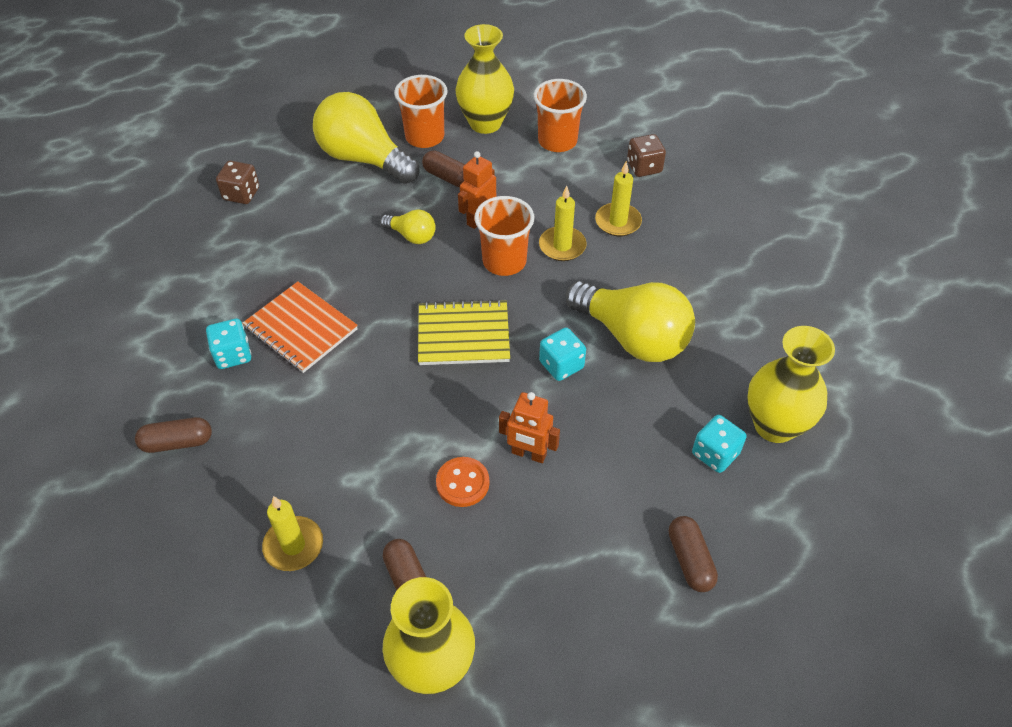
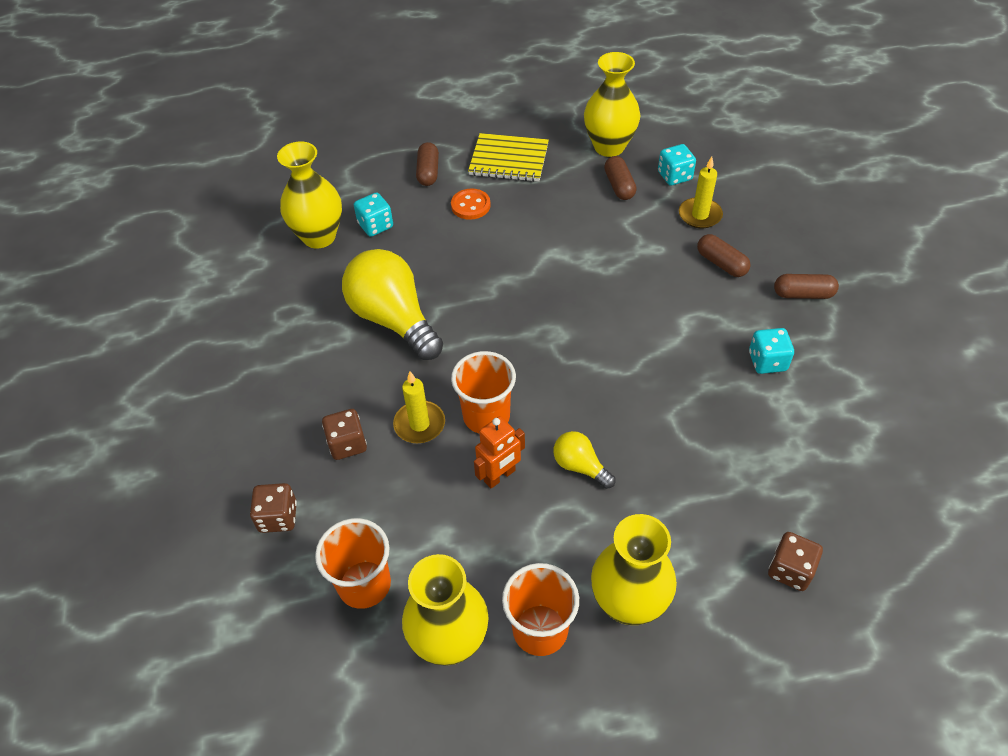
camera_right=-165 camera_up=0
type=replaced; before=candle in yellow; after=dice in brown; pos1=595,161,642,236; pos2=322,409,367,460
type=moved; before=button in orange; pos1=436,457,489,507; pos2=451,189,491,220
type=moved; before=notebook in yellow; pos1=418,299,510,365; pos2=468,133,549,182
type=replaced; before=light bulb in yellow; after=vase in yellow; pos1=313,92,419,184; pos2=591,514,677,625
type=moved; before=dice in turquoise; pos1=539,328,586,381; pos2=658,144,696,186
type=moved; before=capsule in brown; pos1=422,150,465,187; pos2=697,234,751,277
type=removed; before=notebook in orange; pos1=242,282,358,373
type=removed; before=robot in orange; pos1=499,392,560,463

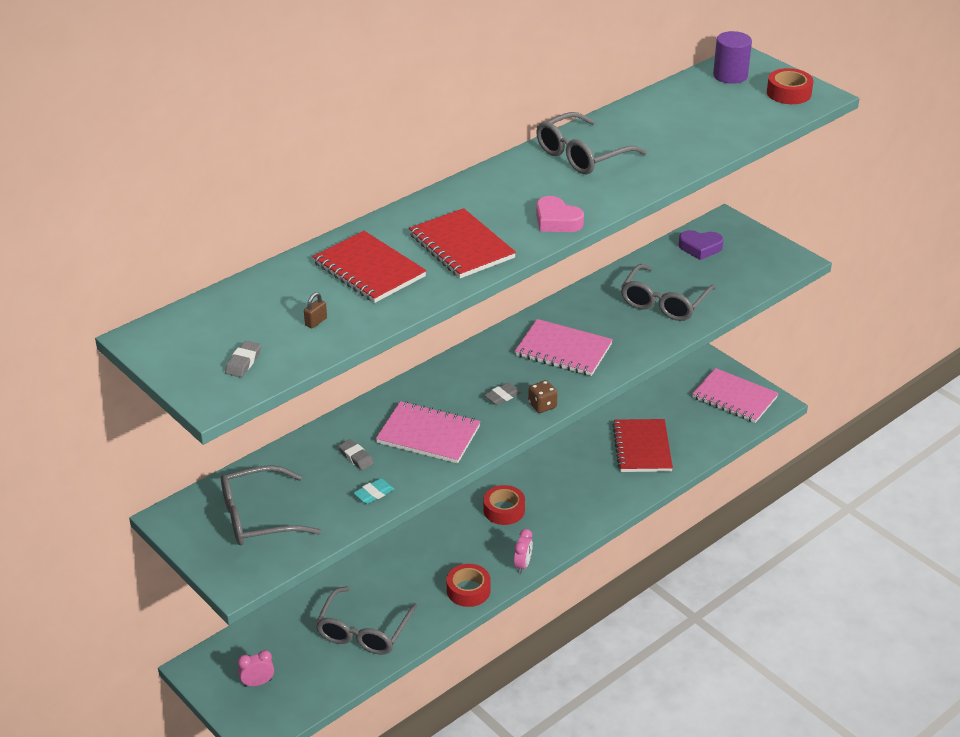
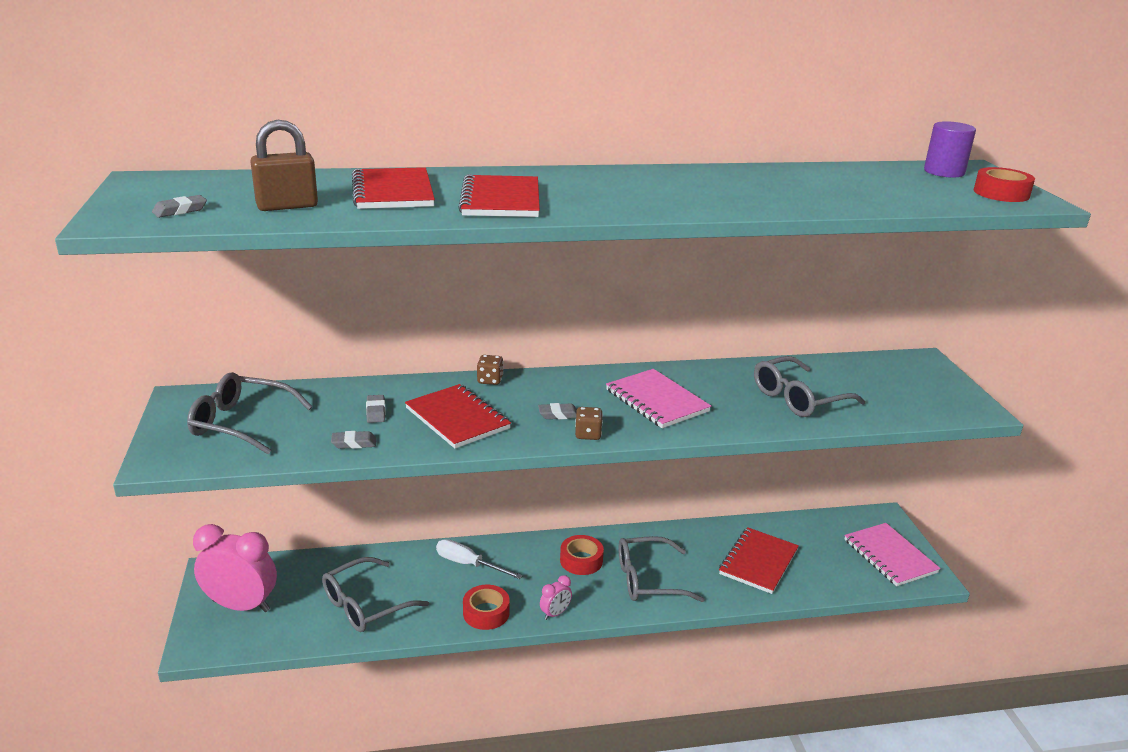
camera_right=30 camera_up=-10
type=resized; before=clock in pink; pos1=238,650,274,687; pos2=193,524,277,612; scale=2.21
type=resized; before=padlock in brown; pos1=304,292,327,328; pos2=250,120,318,211; scale=2.22
type=recoloured; before=eraser in turquoise; after=eraser in grey; pos1=353,478,394,504; pos2=331,431,376,449
type=recoloured; before=notebook in pink; after=notebook in red; pos1=376,401,481,464; pos2=405,384,511,448
type=added; after=screwdriver in white; pos2=436,539,523,579
type=added; after=dice in brown; pos2=477,355,503,385
type=moved; before=glasses in grey; pos1=536,112,647,174; pos2=618,536,705,602
type=removed; before=heart in pink; pos1=536,196,584,232
type=removed; before=heart in purple; pos1=679,230,723,260

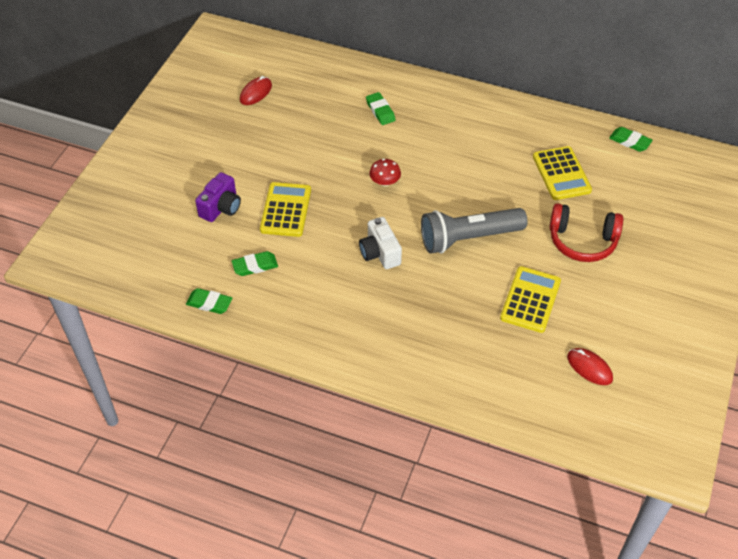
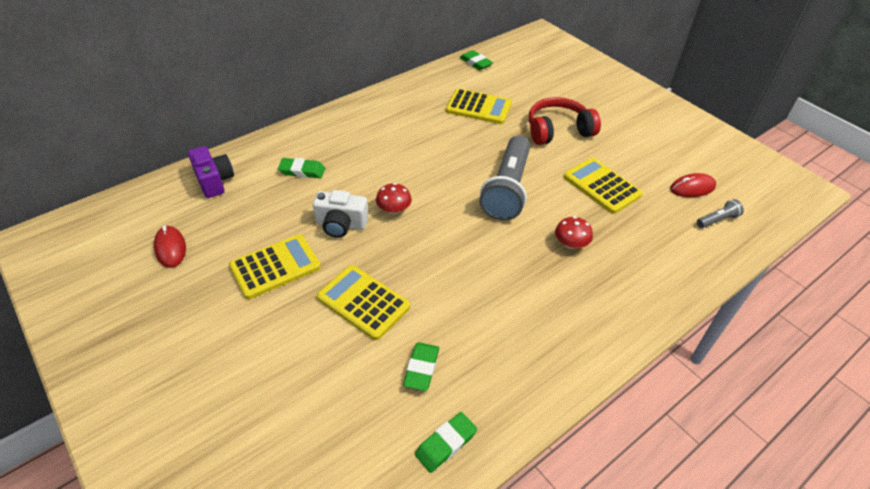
camera_right=-60 camera_up=-5
type=moved; before=camera in purple; pos1=195,172,241,222; pos2=188,146,234,198
type=added; after=calculator in yellow; pos2=229,234,321,299
type=moved; before=camera in white; pos1=359,217,402,269; pos2=313,190,368,238
type=turned; before=eraser in green; pos1=609,127,653,152; pos2=460,50,493,70; turn=75
type=turned; before=headphones in red; pos1=549,203,623,262; pos2=529,97,601,145; turn=-150
type=added; after=mushroom in red; pos2=555,216,593,249
type=added; after=flashlight in grey; pos2=697,199,744,228

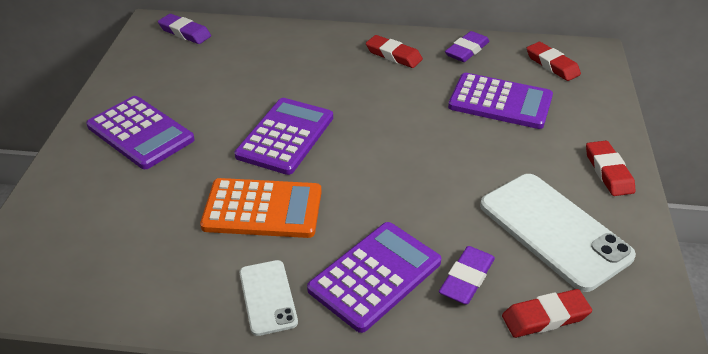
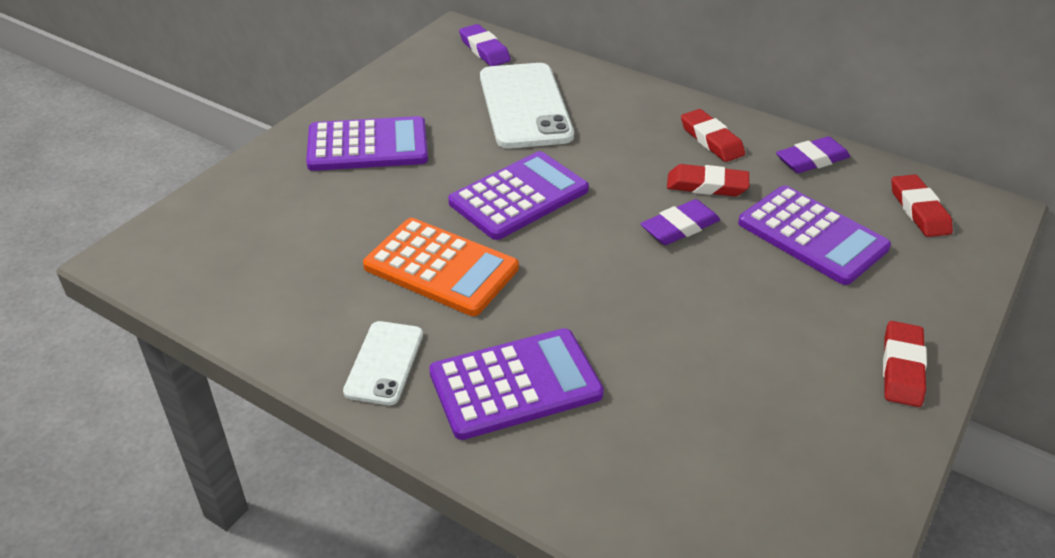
camera_right=25 camera_up=0
type=turned; before=calculator in purple; pos1=86,96,194,169; pos2=306,116,428,171; turn=-75
type=moved; before=phone in white; pos1=480,174,636,292; pos2=480,63,574,148
type=moved; before=eraser in purple; pos1=439,246,495,305; pos2=641,199,720,245
type=moved; before=eraser in red; pos1=502,289,592,338; pos2=667,164,749,196

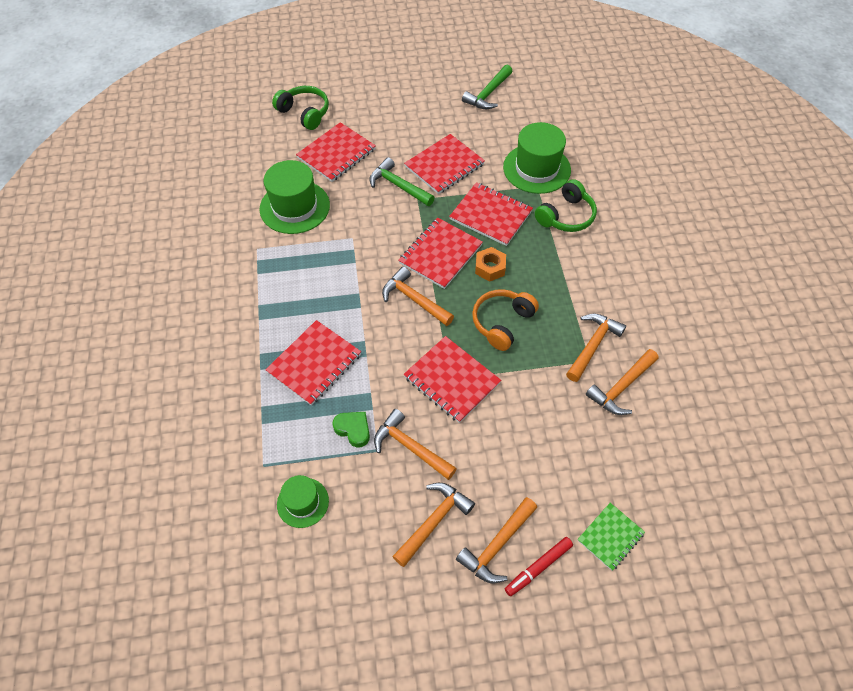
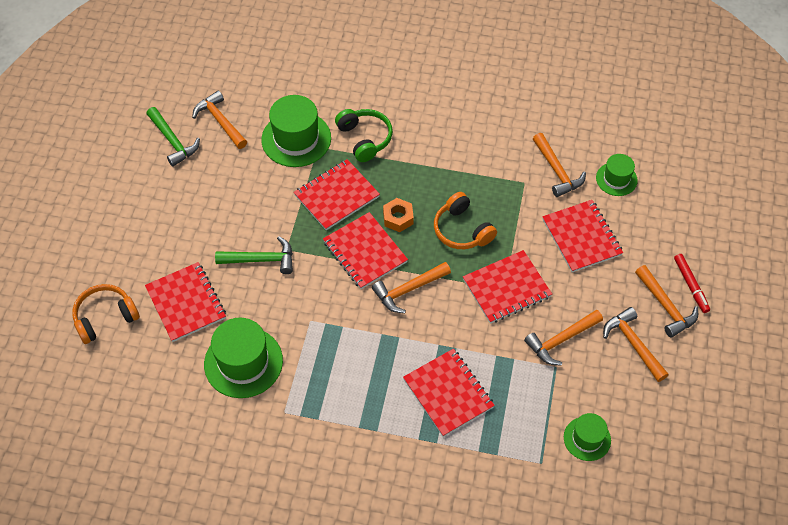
camera_right=-70 camera_up=0
type=recoloured; before=headphones in green; after=headphones in orange; pos1=272,86,329,130; pos2=72,284,140,344
type=moved; before=hammer in orange; pos1=566,313,626,382; pos2=192,91,247,149
type=turned; before=hammer in green; pos1=370,157,435,206; pos2=215,236,293,274; turn=-150
type=moved; before=notebook in red; pos1=404,134,485,194; pos2=542,200,623,272
type=added; after=hat in green; pos2=596,154,638,196
type=removed; before=heart in green; pos1=332,412,370,448
type=removed; before=notebook in green; pos1=578,503,645,571

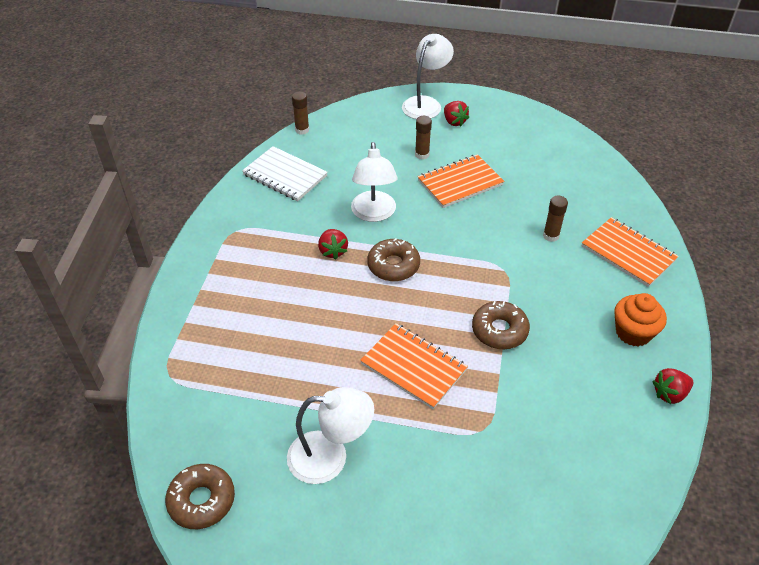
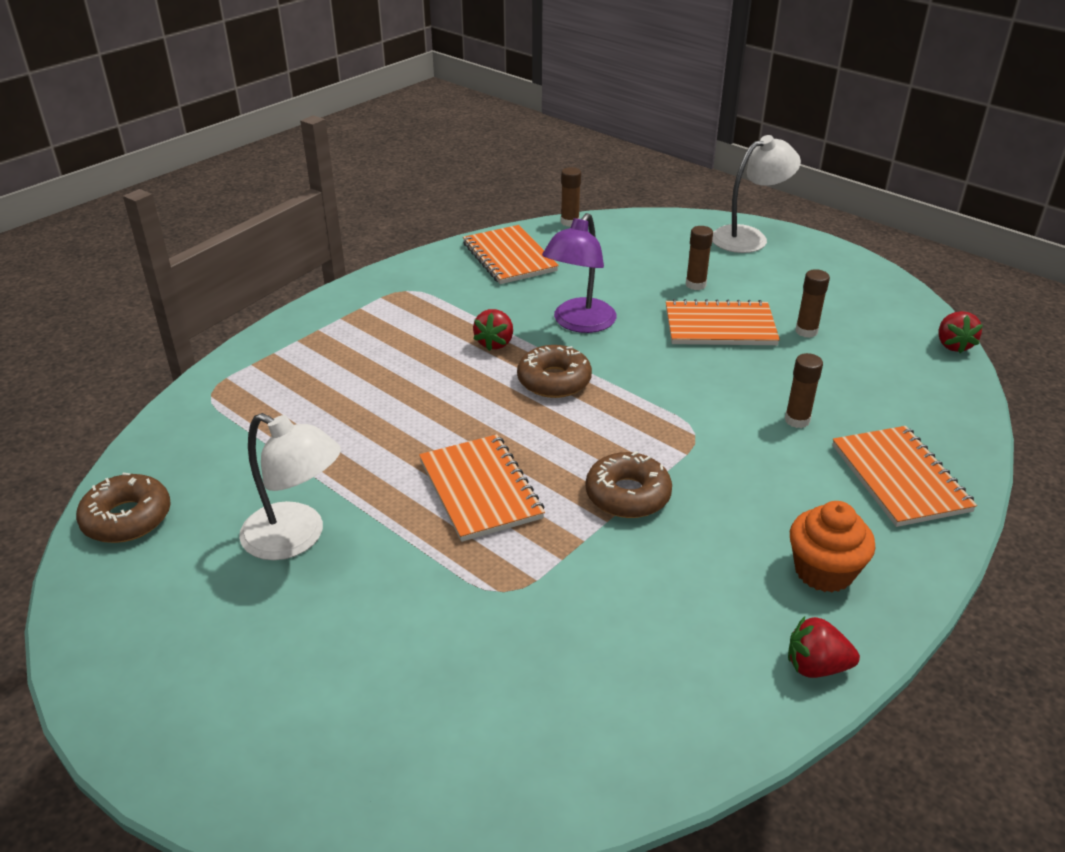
camera_right=30 camera_up=-10
type=recoloured; before=notebook in white; after=notebook in orange; pos1=242,146,328,201; pos2=463,225,559,284
type=recoloured; before=lamp in white; after=lamp in purple; pos1=351,142,398,222; pos2=542,213,616,333
type=added; after=glue stick in brown; pos2=795,269,830,338
type=moved; before=strawberry in red; pos1=444,101,469,126; pos2=939,311,983,353

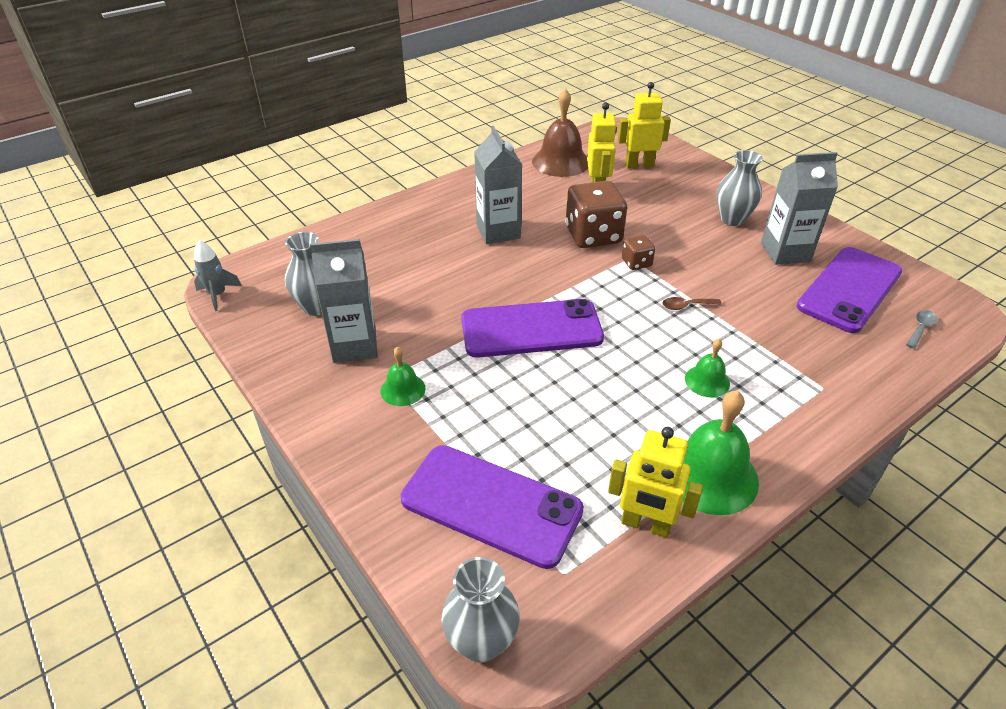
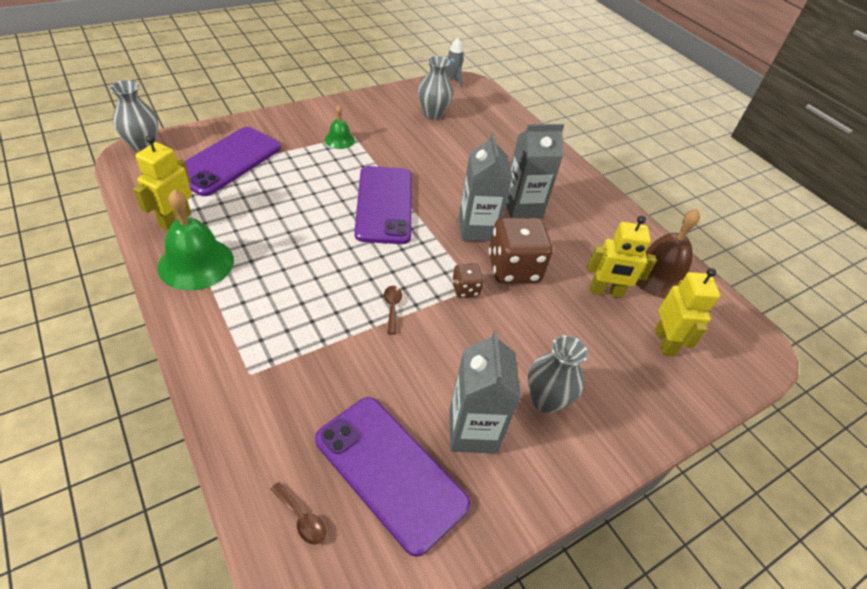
camera_right=90 camera_up=5
type=recoloured; before=spoon in grey; after=spoon in brown; pos1=906,310,938,349; pos2=271,482,326,545
type=moved; before=carton in grey; pos1=310,239,378,363; pos2=459,133,512,242
type=removed; before=bell in green; pos1=685,339,730,398

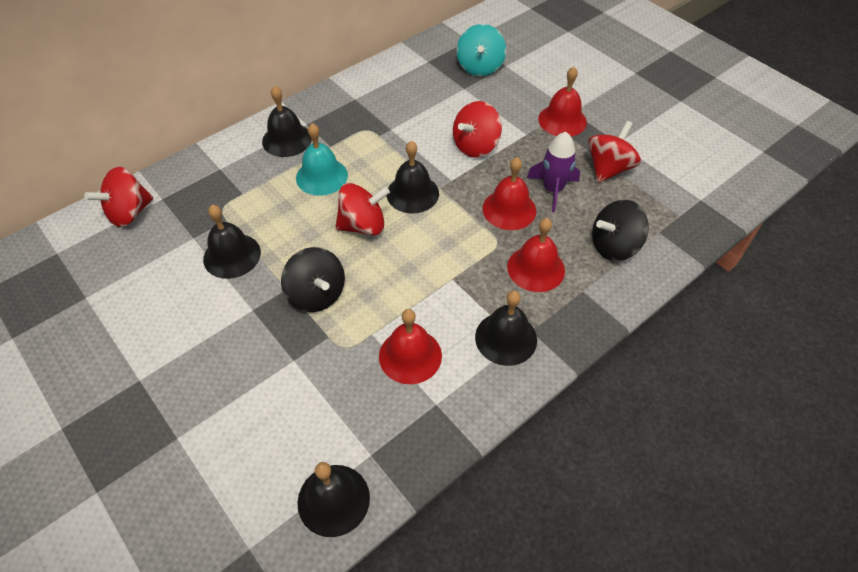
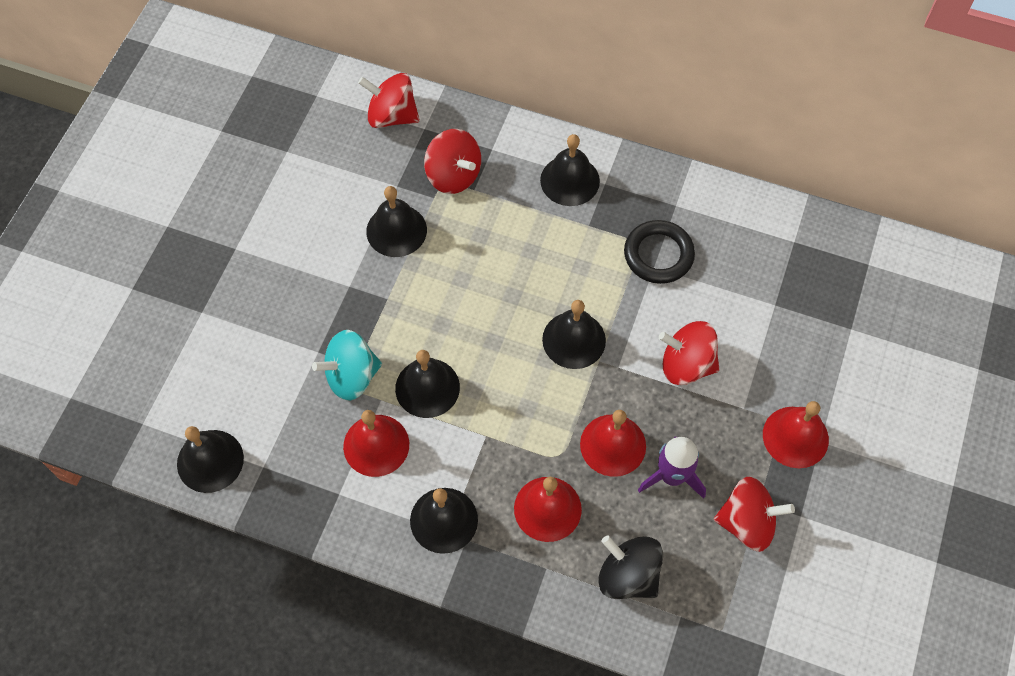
camera_right=60 camera_up=10
type=moved; before=spinning top in turquoise; pos1=457,24,506,76; pos2=312,330,382,400
type=added; after=bell in black; pos2=395,350,460,418
type=moved; before=spinning top in red; pos1=335,183,390,236; pos2=424,129,481,194
type=added; after=ring in black; pos2=624,220,695,284
type=removed; before=spinning top in black; pos1=281,247,345,312
type=removed; before=bell in turquoise; pos1=296,123,348,196

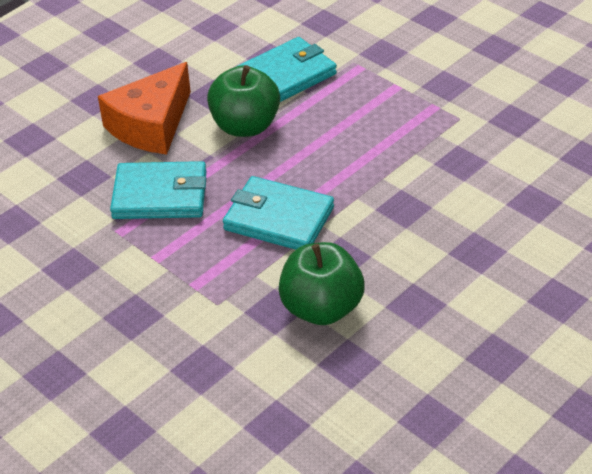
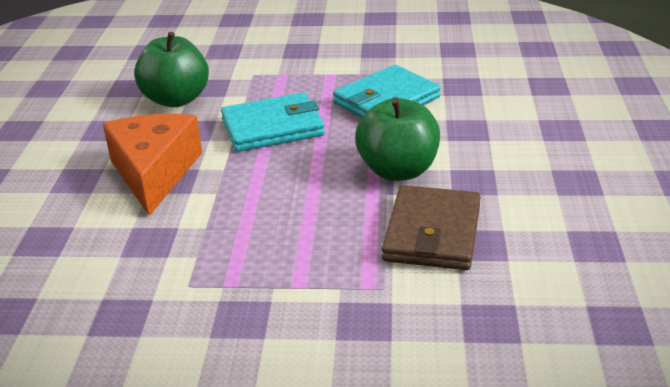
camera_right=140 camera_up=-10
type=moved; before=cheese in orange; pos1=98,62,191,154; pos2=103,114,202,216
type=recoloured; before=wallet in turquoise; after=wallet in brown; pos1=236,37,337,102; pos2=382,185,481,270

